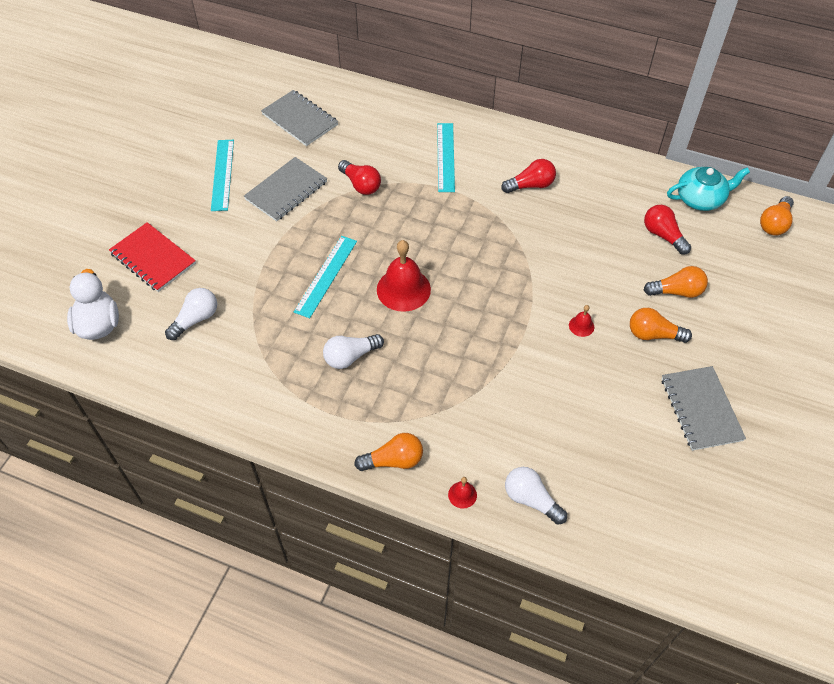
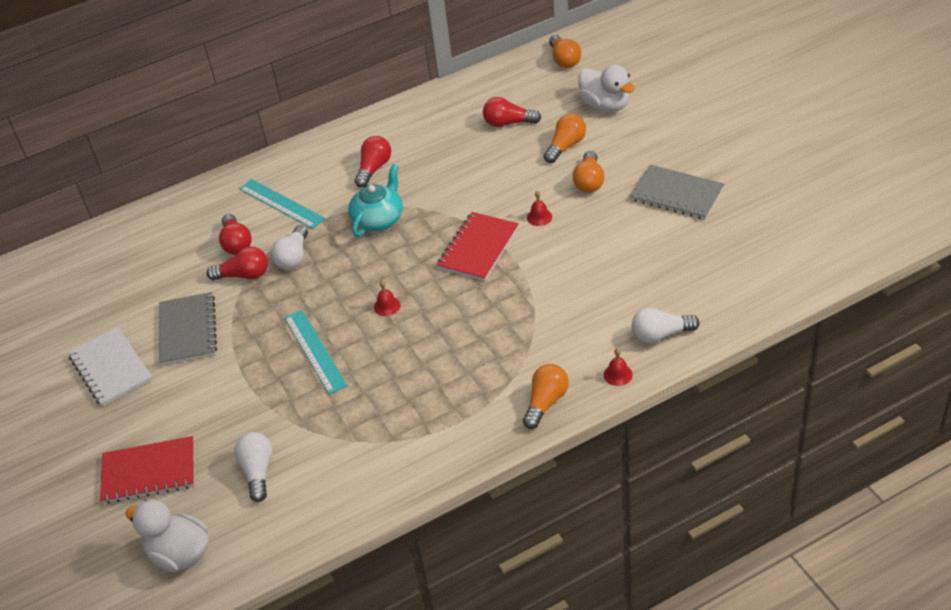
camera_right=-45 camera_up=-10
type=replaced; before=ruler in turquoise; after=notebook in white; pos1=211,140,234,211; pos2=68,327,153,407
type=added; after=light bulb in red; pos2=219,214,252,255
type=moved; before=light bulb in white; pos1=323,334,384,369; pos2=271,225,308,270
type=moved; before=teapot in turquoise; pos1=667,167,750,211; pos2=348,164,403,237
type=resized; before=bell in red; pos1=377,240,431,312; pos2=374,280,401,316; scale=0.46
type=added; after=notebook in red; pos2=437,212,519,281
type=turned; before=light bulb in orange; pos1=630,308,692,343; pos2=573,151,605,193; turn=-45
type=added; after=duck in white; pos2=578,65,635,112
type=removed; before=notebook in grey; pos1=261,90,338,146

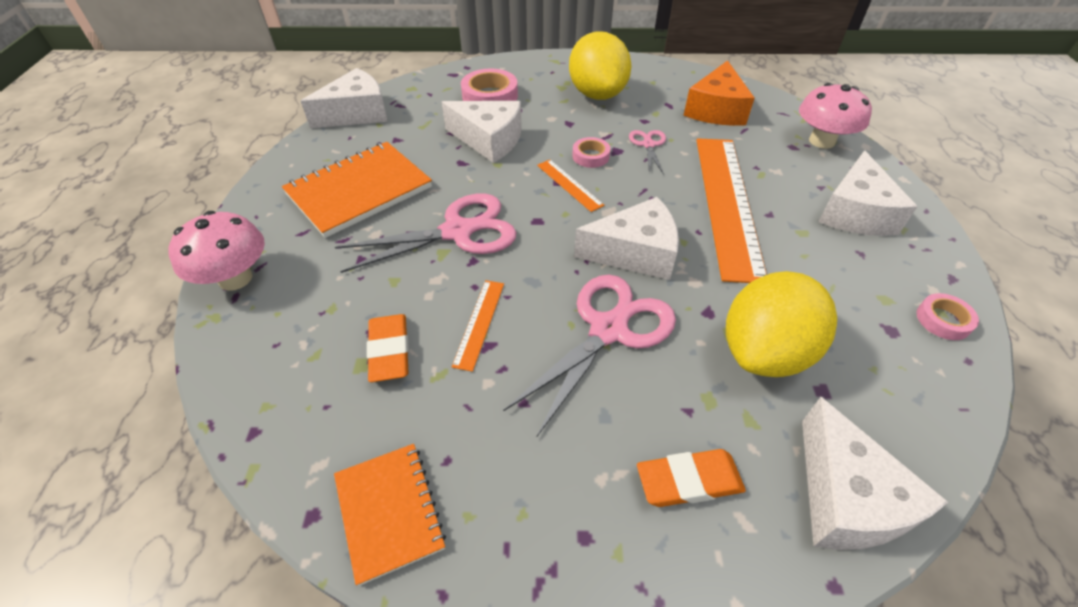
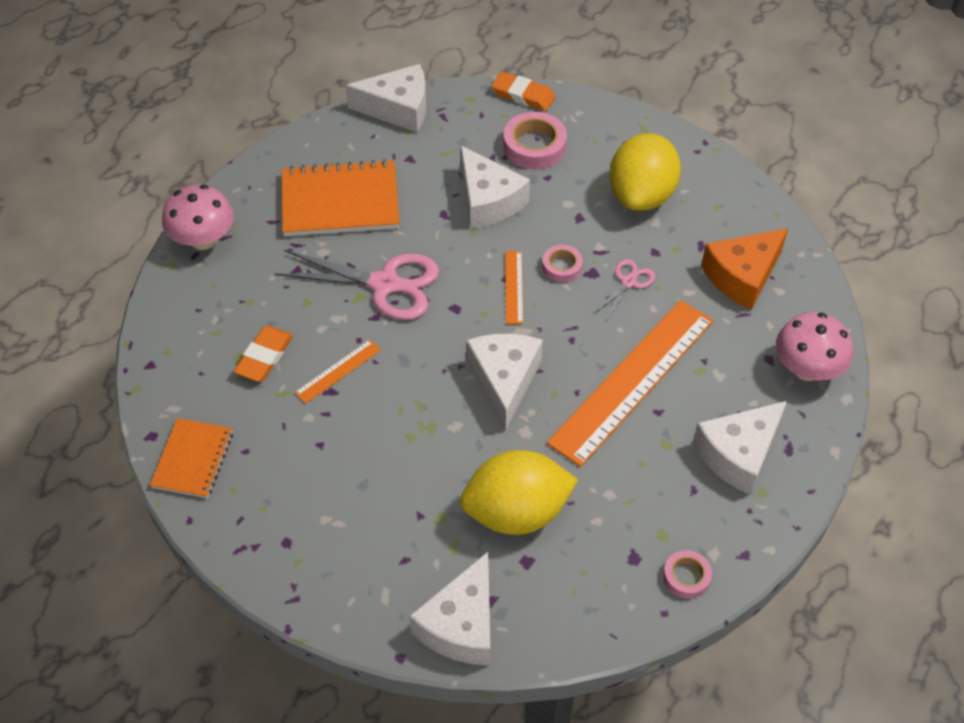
camera_right=35 camera_up=5
type=turned; before=cheese in white; pos1=574,197,679,280; pos2=466,334,543,431; turn=-120
type=moved; before=eraser in orange; pos1=637,449,746,507; pos2=491,72,555,111
type=removed; before=scissors in pink; pos1=503,275,676,438

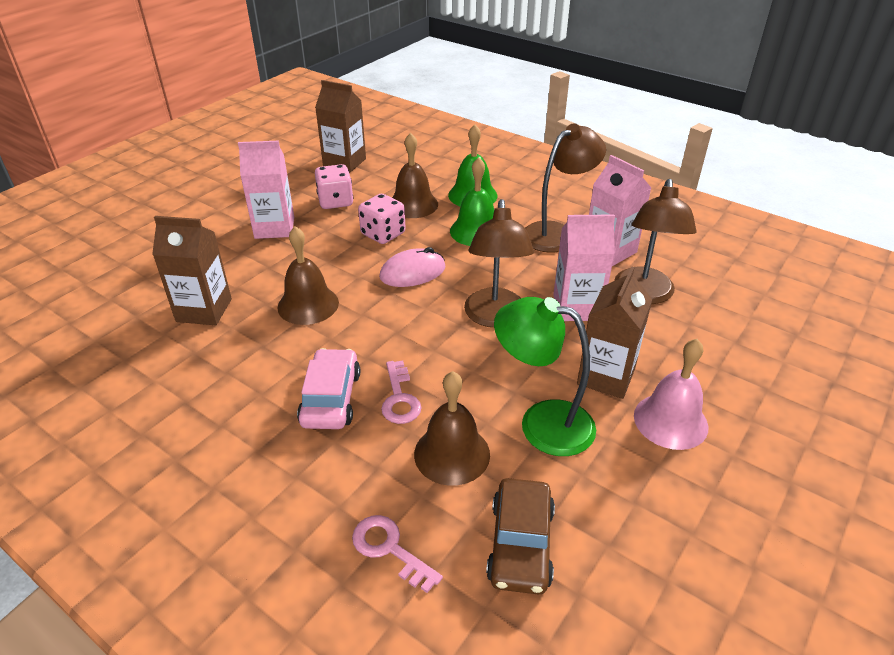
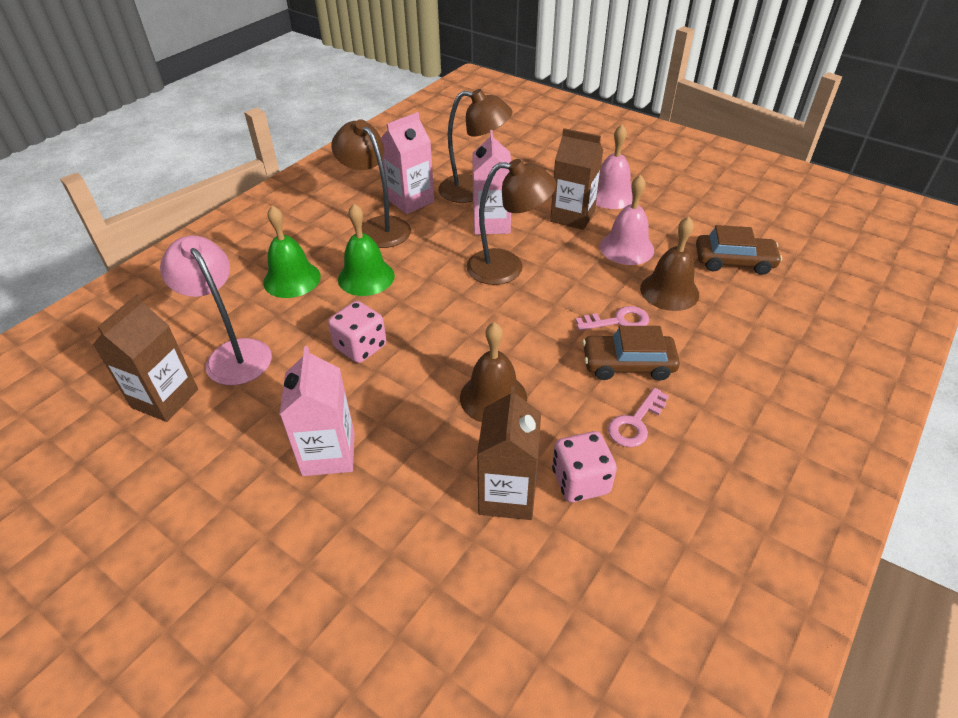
camera_right=-90 camera_up=5
type=added; after=lamp in pink; pos2=160,235,272,385
type=moved; before=dice in pink; pos1=315,164,354,209; pos2=552,431,617,502
type=recoloured; before=car in pink; after=car in brown; pos1=297,348,360,429; pos2=582,326,680,381
type=replaced; before=lamp in green; after=bell in pink; pos1=494,297,596,456; pos2=600,174,654,265
type=moved; before=key in pink; pos1=352,515,443,593; pos2=608,388,669,447
type=removed; before=mouse in pink; pos1=379,247,445,287
type=removed; before=bell in brown; pos1=392,133,438,218

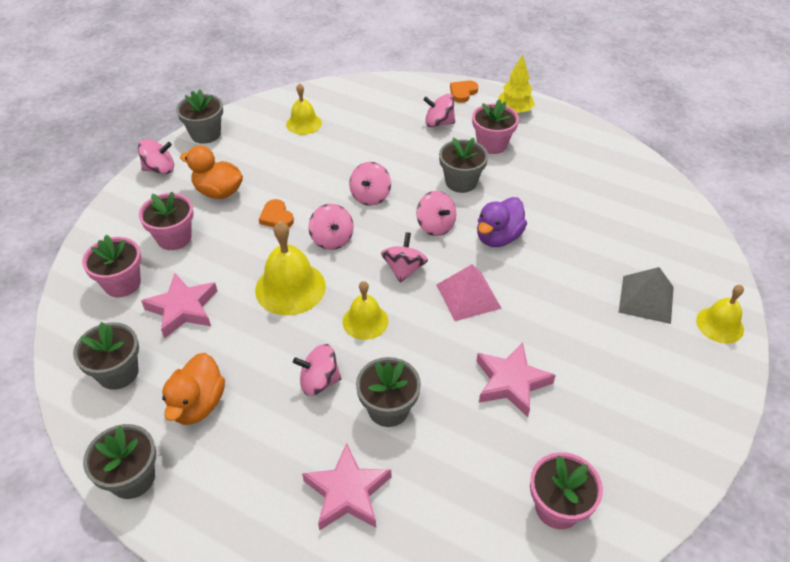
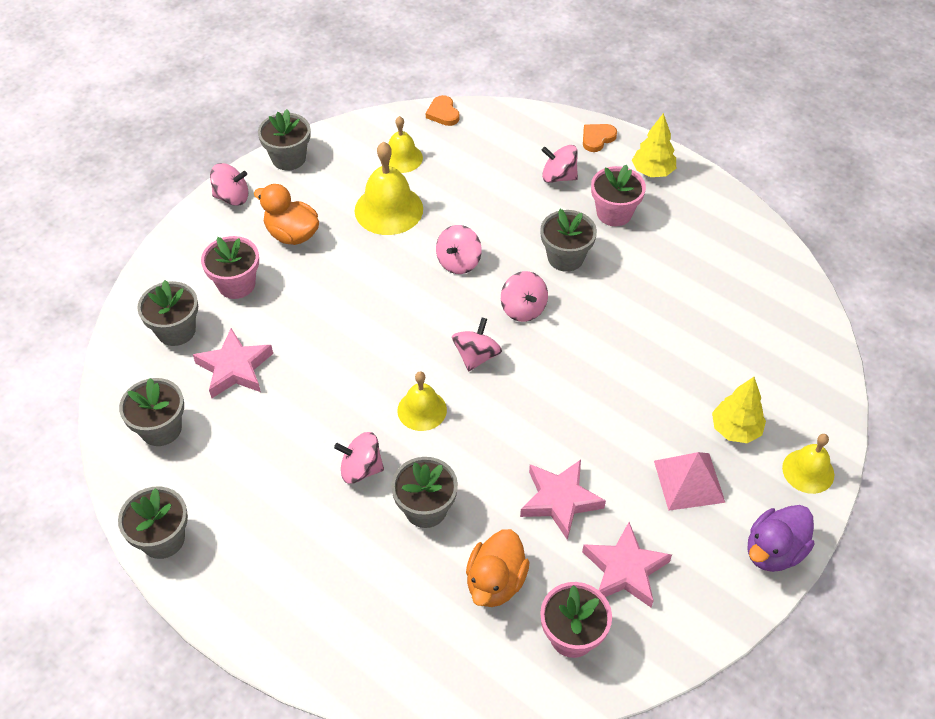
camera_right=10 camera_up=5
type=recoloured; before=flower pot in pink; after=flower pot in grey; pos1=82,235,141,297; pos2=137,280,198,346
type=moved; before=bell in yellow; pos1=255,221,326,315; pos2=355,142,423,235
type=moved; before=heart in orange; pos1=259,199,294,227; pos2=426,95,460,126
type=moved; before=duck in orange; pos1=162,353,225,425; pos2=466,529,530,607
type=moved; before=star in pink; pos1=302,443,391,531; pos2=582,522,672,607
type=moved; before=pyramid in pink; pos1=437,264,502,321; pos2=654,452,725,511
type=replaced; before=pyramid in grey; after=tree in yellow; pos1=619,267,674,324; pos2=712,377,766,443
type=moved; before=duck in purple; pos1=477,197,527,247; pos2=747,505,815,572
type=removed; before=spinning top in pink; pos1=309,204,354,250

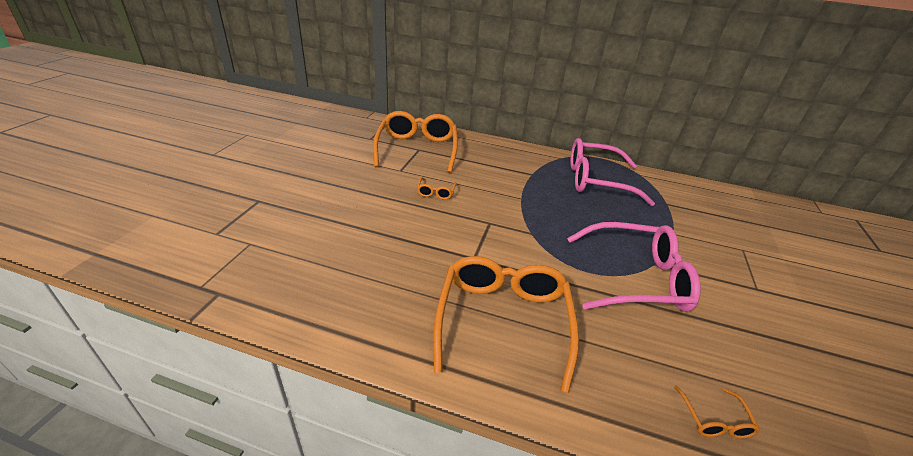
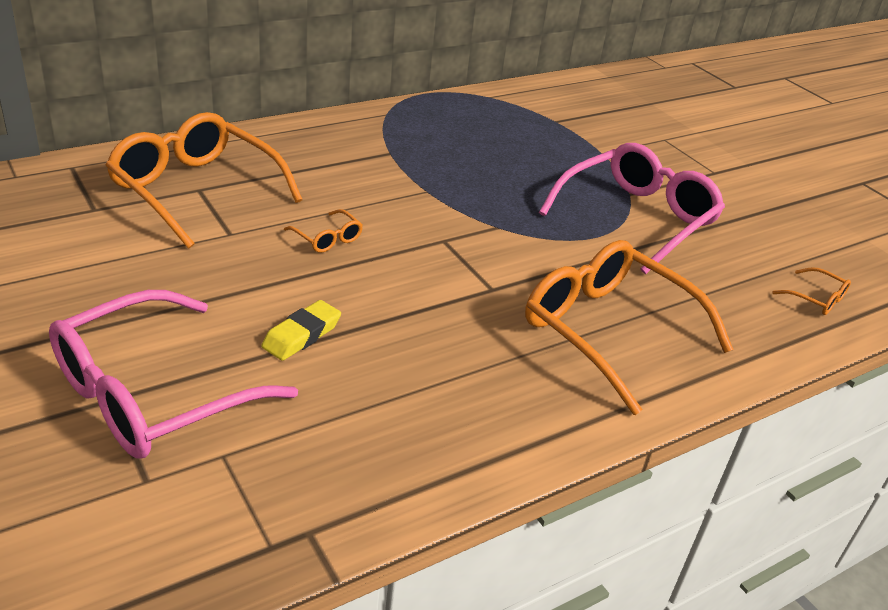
camera_right=-50 camera_up=0
type=moved; before=glasses in pink; pos1=570,138,655,206; pos2=49,290,298,459
type=added; after=eraser in yellow; pos2=261,300,341,361

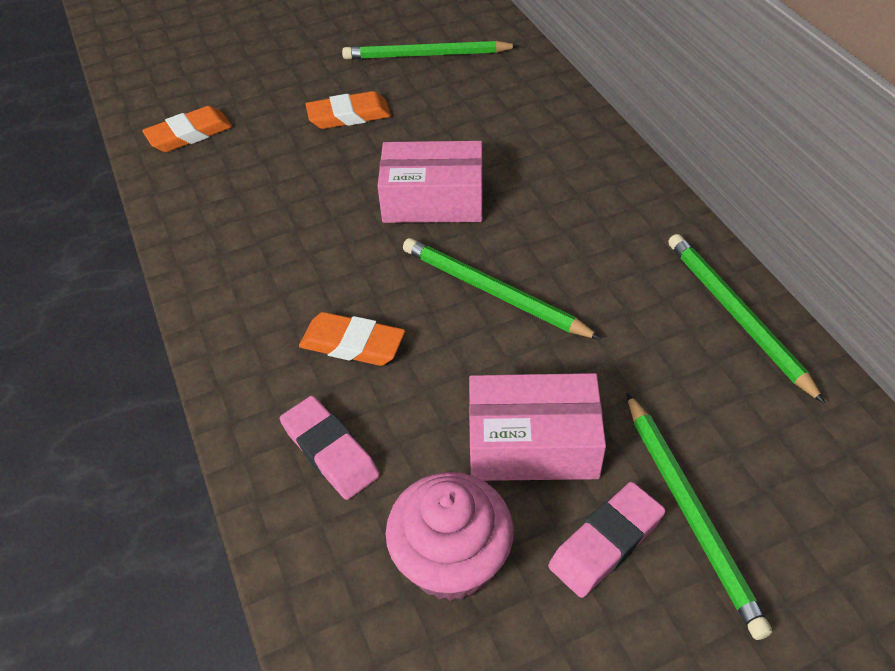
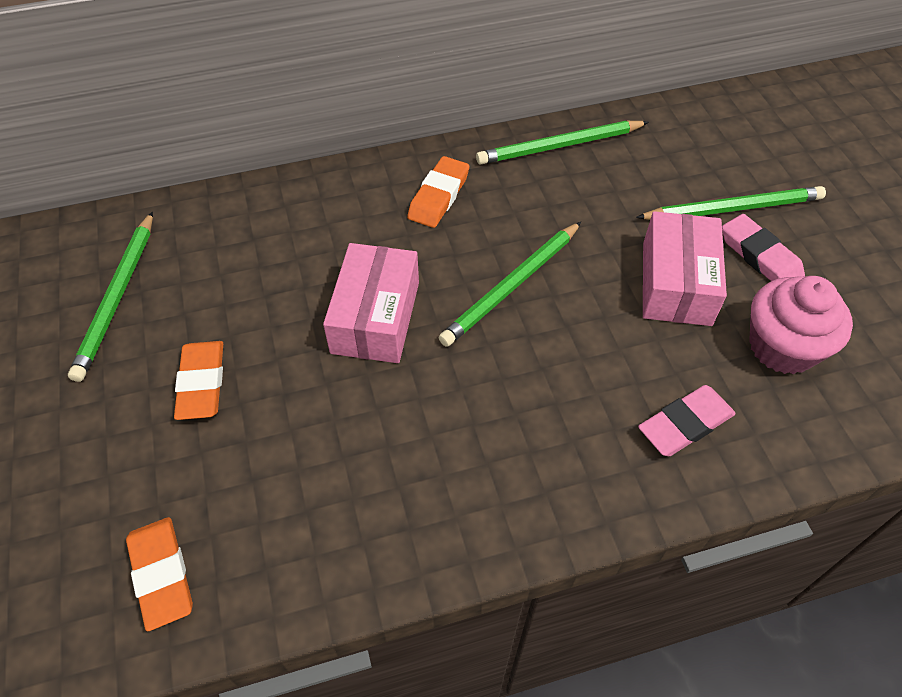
camera_right=-85 camera_up=5
type=moved; before=eraser in orange; pos1=299,312,405,366; pos2=407,156,469,228

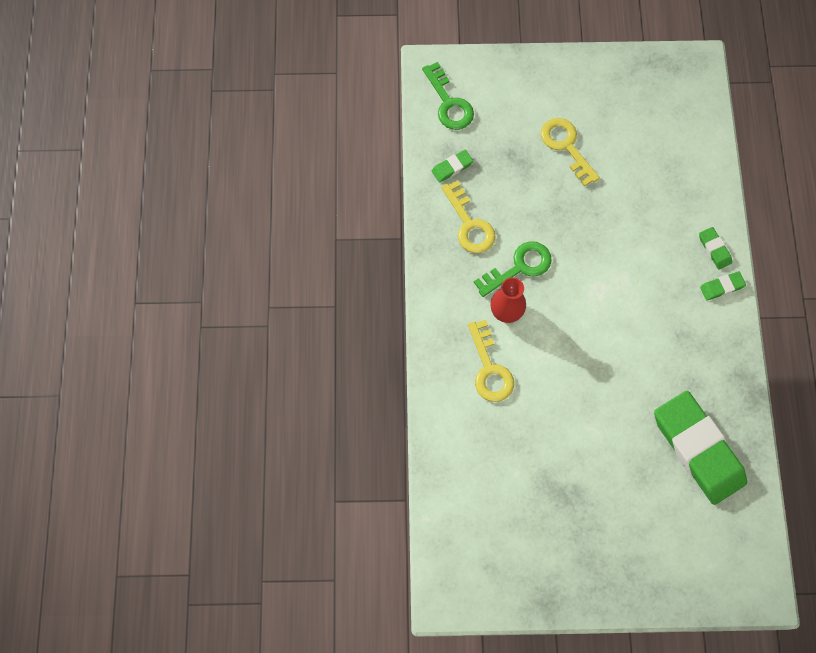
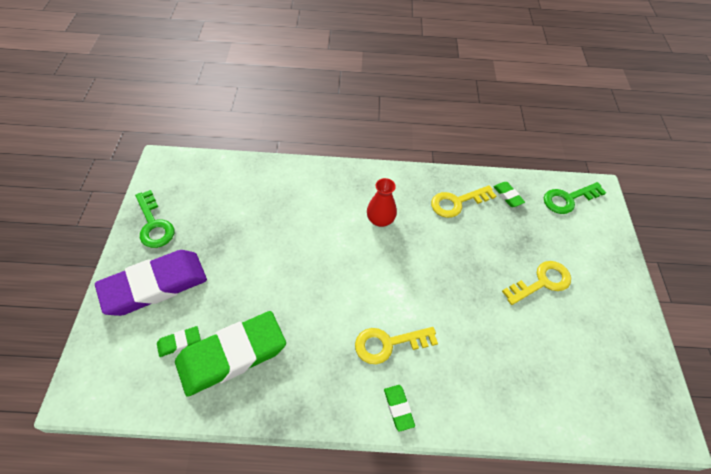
camera_right=90 camera_up=-15
type=added; after=eraser in purple; pos2=95,250,207,316
type=moved; before=key in green; pos1=474,241,552,297; pos2=135,190,174,248
type=moved; before=eraser in green; pos1=699,227,732,270; pos2=157,326,201,357
type=moved; before=key in yellow; pos1=468,320,514,402; pos2=355,327,438,364

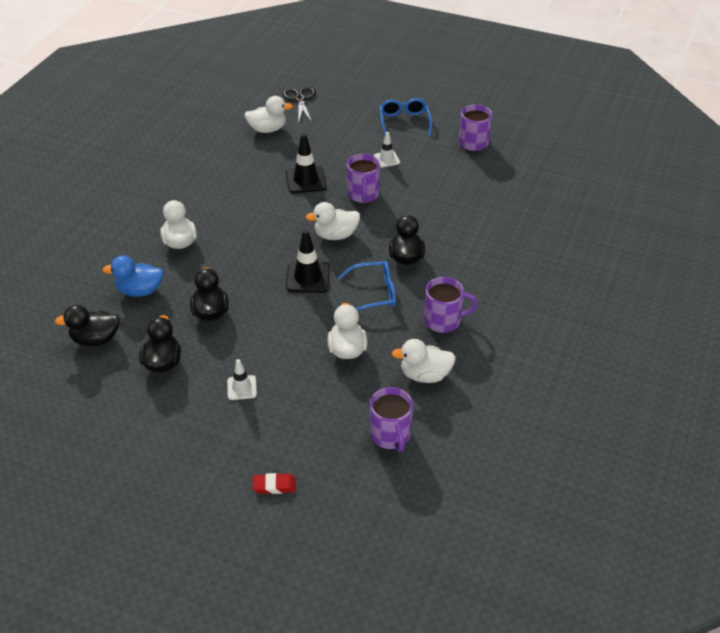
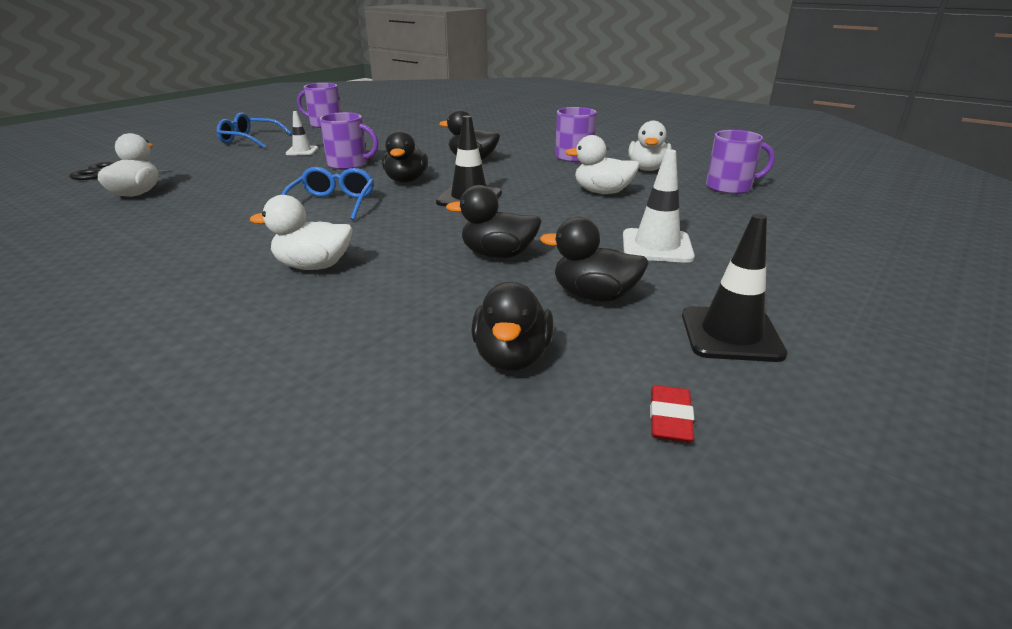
camera_right=-75 camera_up=-15
type=moved; before=glasses in blue; pos1=338,261,396,311; pos2=282,167,374,220
type=recoloured; before=duck in white; after=duck in black; pos1=306,202,360,240; pos2=382,130,428,183
type=resized; before=traffic cone in white; pos1=227,359,257,400; pos2=623,149,695,263; scale=1.64
type=moved; before=eraser in red; pos1=253,473,296,494; pos2=650,385,694,443
type=moved; before=traffic cone in black; pos1=286,133,327,194; pos2=682,214,788,362
type=removed; before=duck in blue; pos1=102,255,163,297

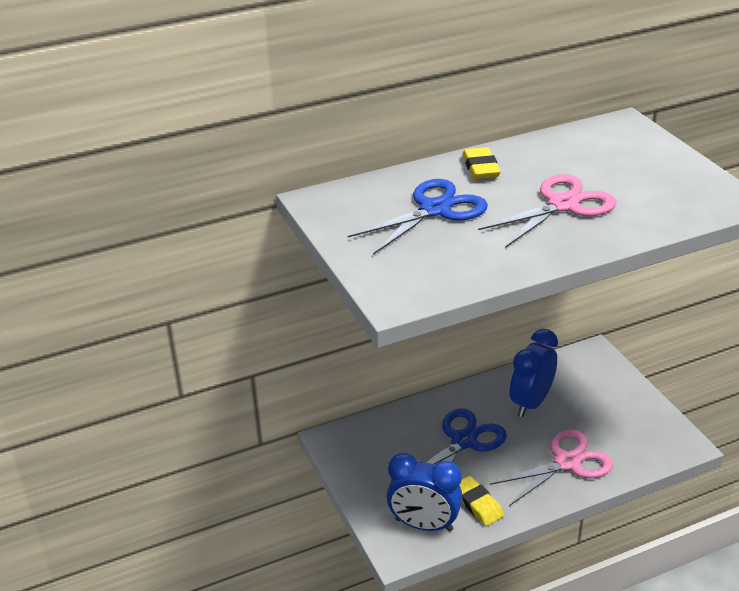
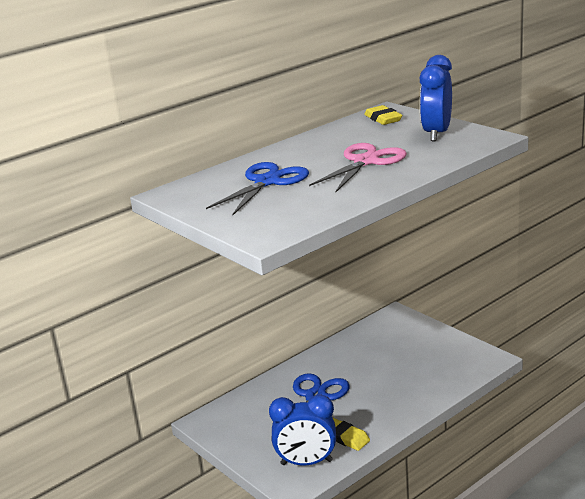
camera_right=-15 camera_up=-10
type=moved; before=eraser in yellow; pos1=462,147,500,179; pos2=364,105,402,125
type=moved; before=clock in blue; pos1=509,329,558,417; pos2=420,55,452,141
type=removed; before=scissors in pink; pos1=490,429,614,506

